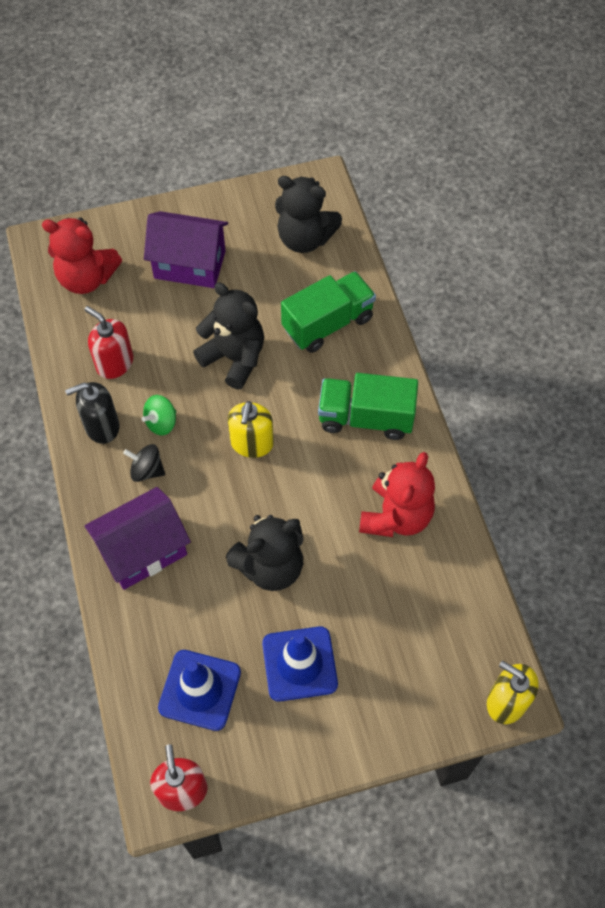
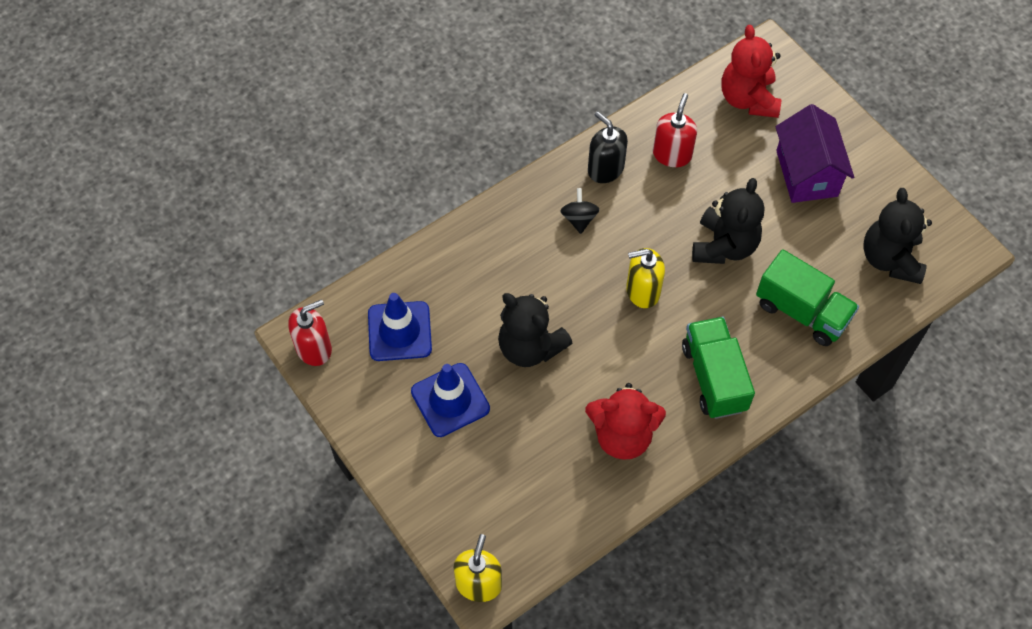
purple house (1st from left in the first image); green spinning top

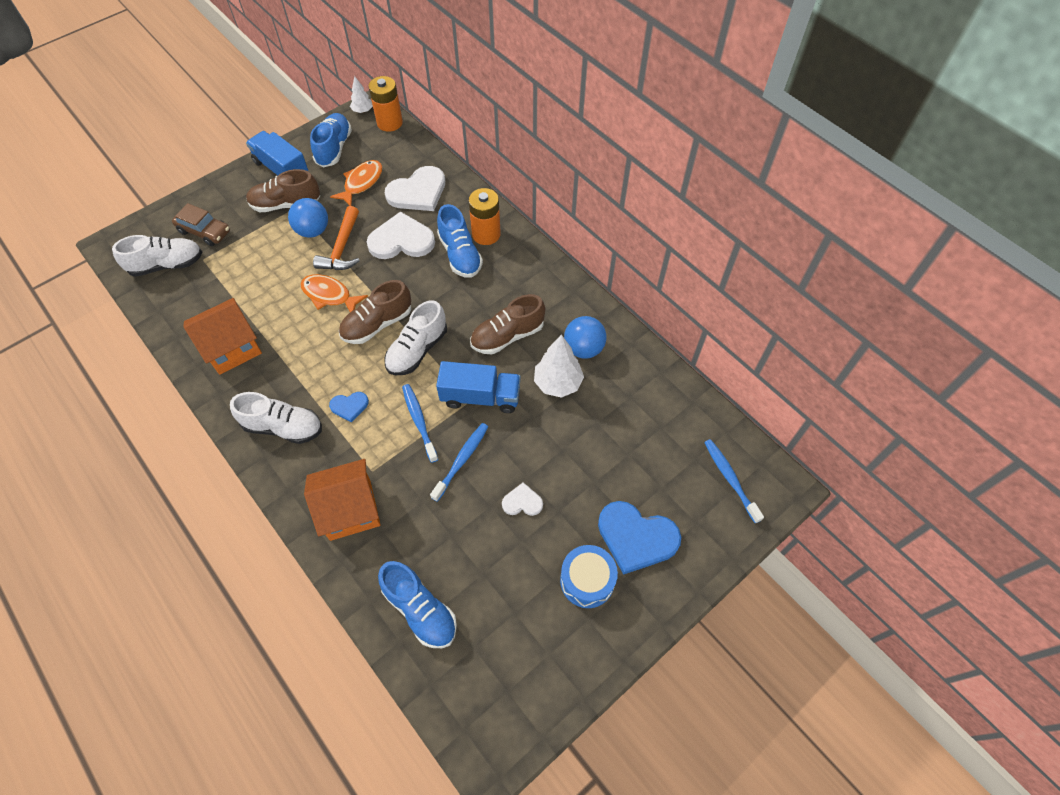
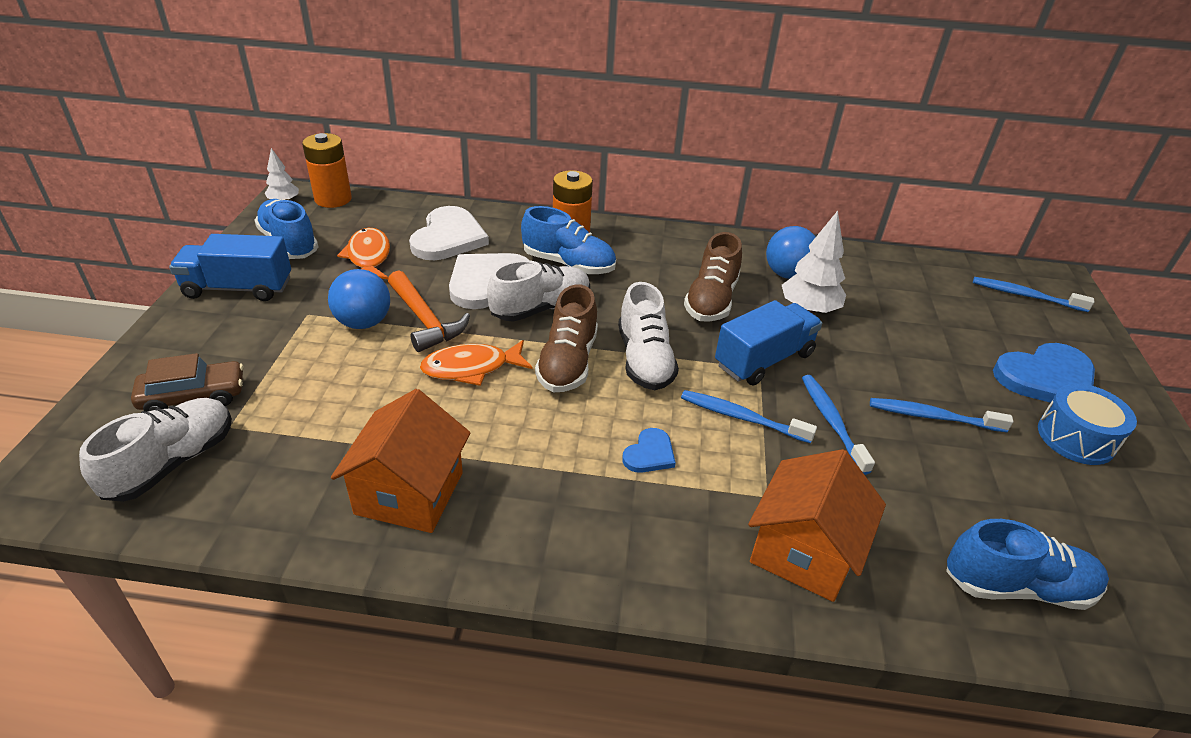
white shoe (2nd from left); blue toothbrush (3rd from left); brown shoe (1st from left in the first image)

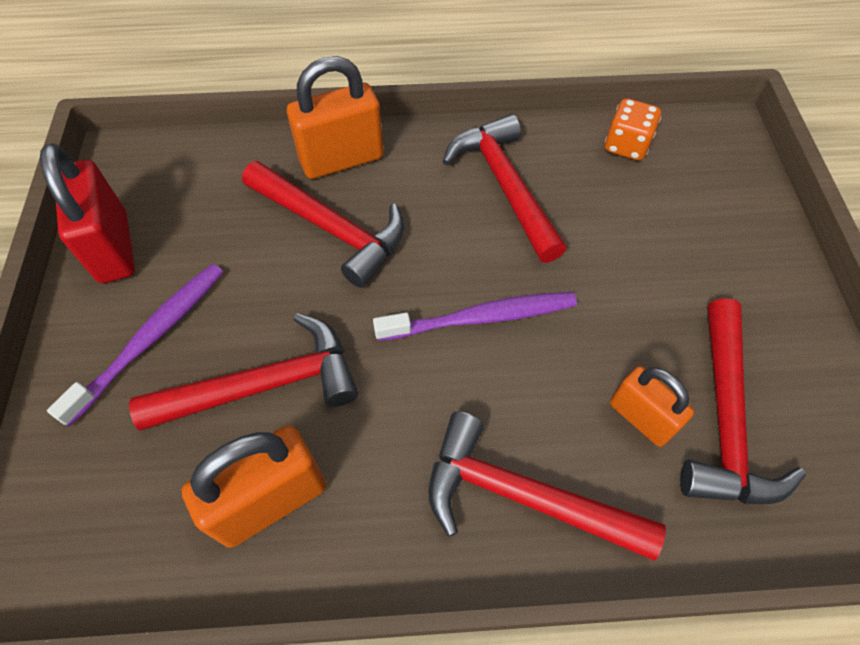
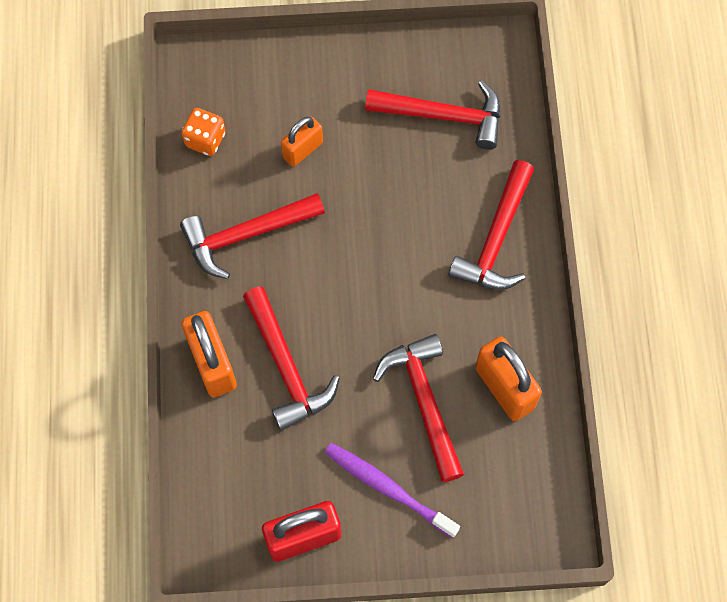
red hammer (2nd from left); orange padlock (2nd from left); purple toothbrush (2nd from left in the first image)

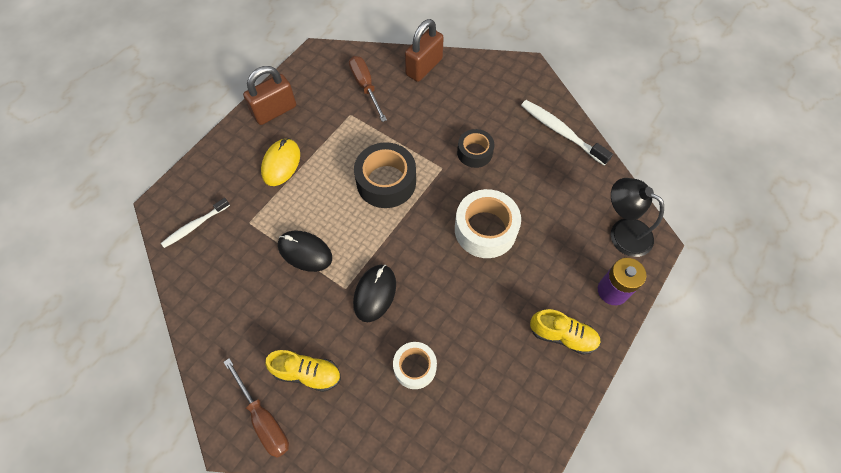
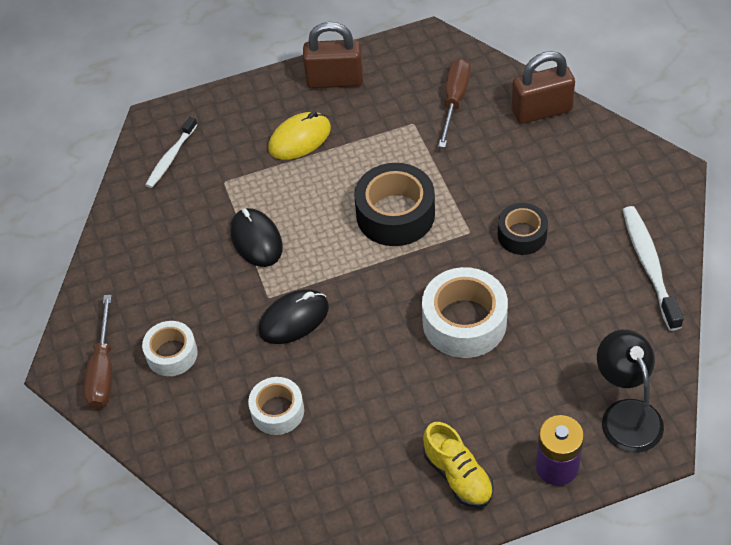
white tape (1st from left); white toothbrush (1st from left)

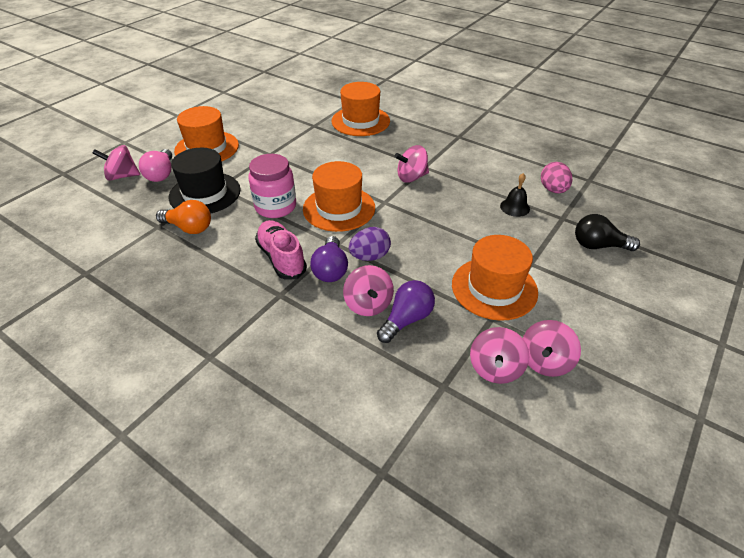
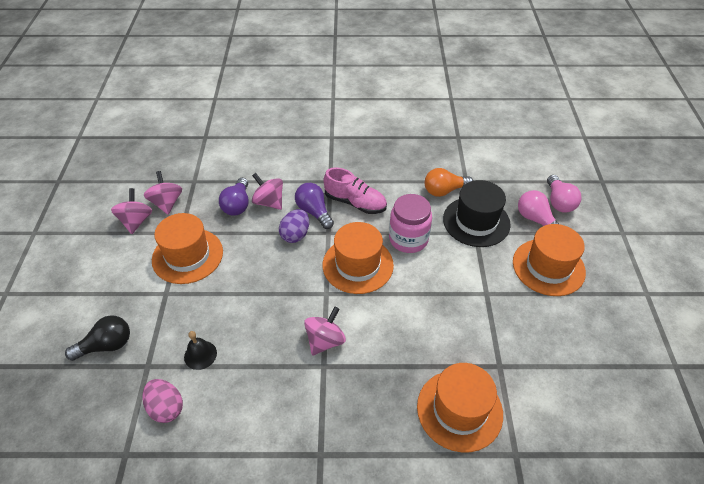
pink light bulb (2nd from left)

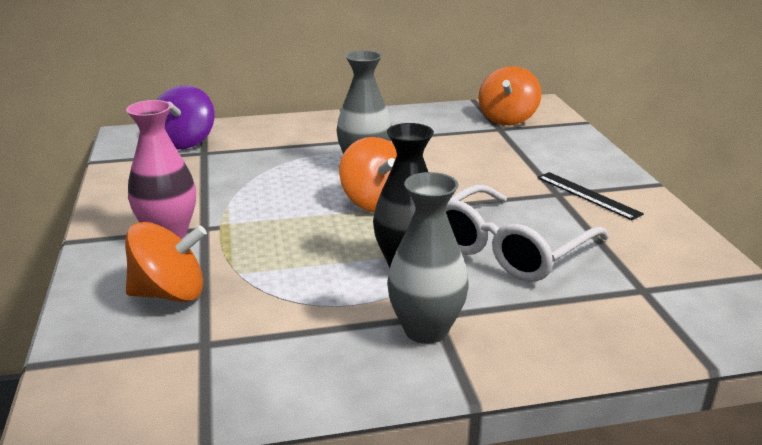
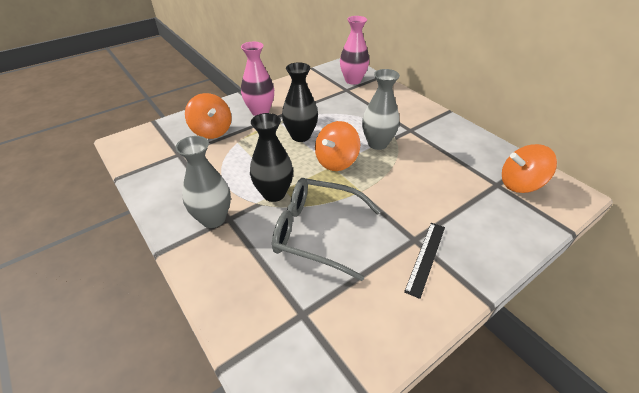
grey glasses; black vase (2nd from left); pink vase (2nd from left)

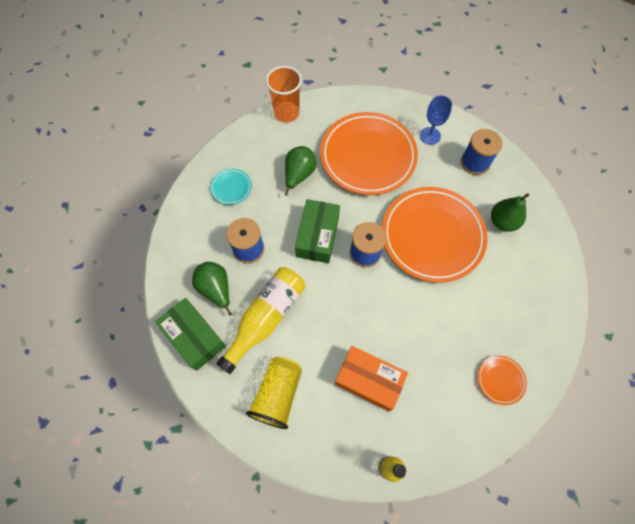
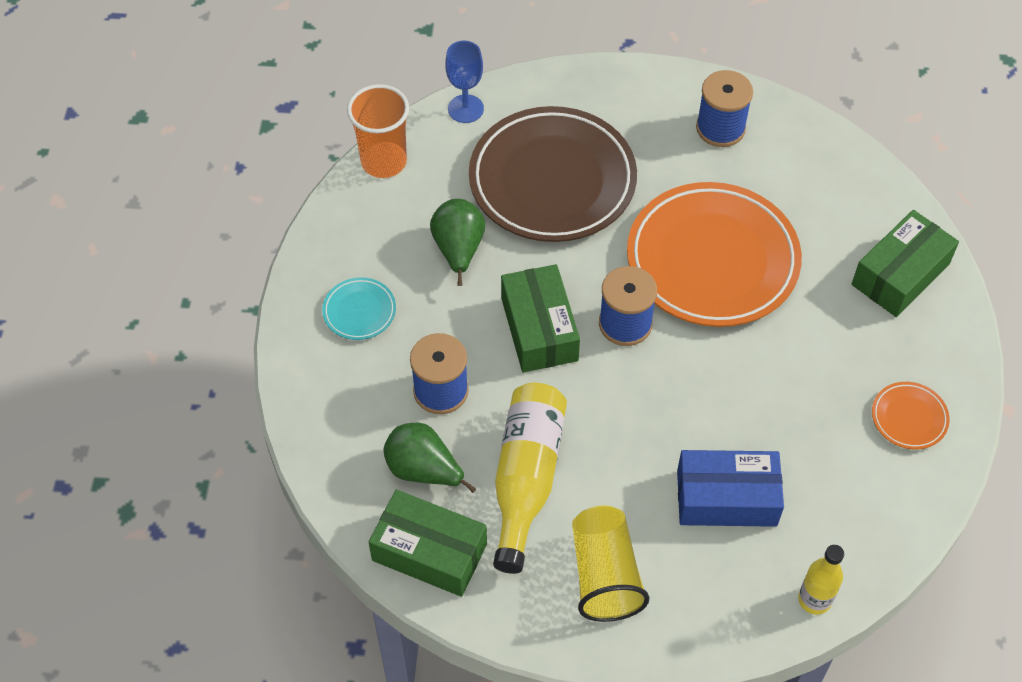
blue goblet; brown plate; blue box; green box (3rd from left); green pear (3rd from left in the first image)

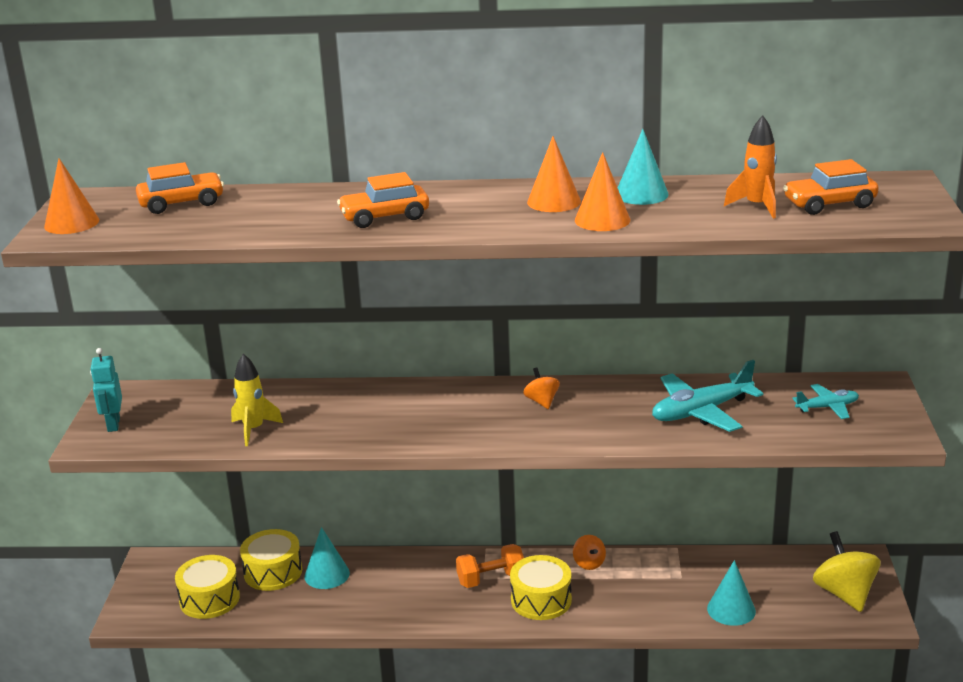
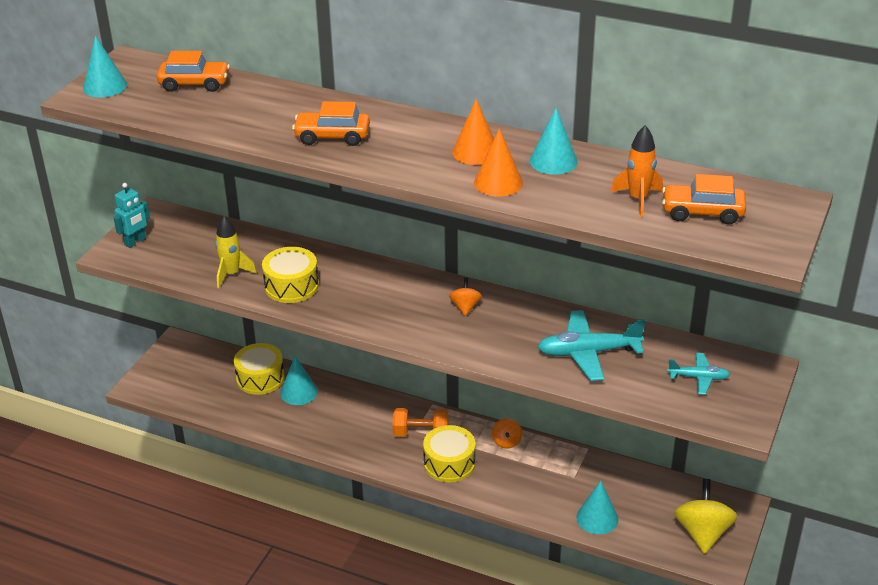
turquoise cone (1st from left); turquoise robot; yellow drum (2nd from left)

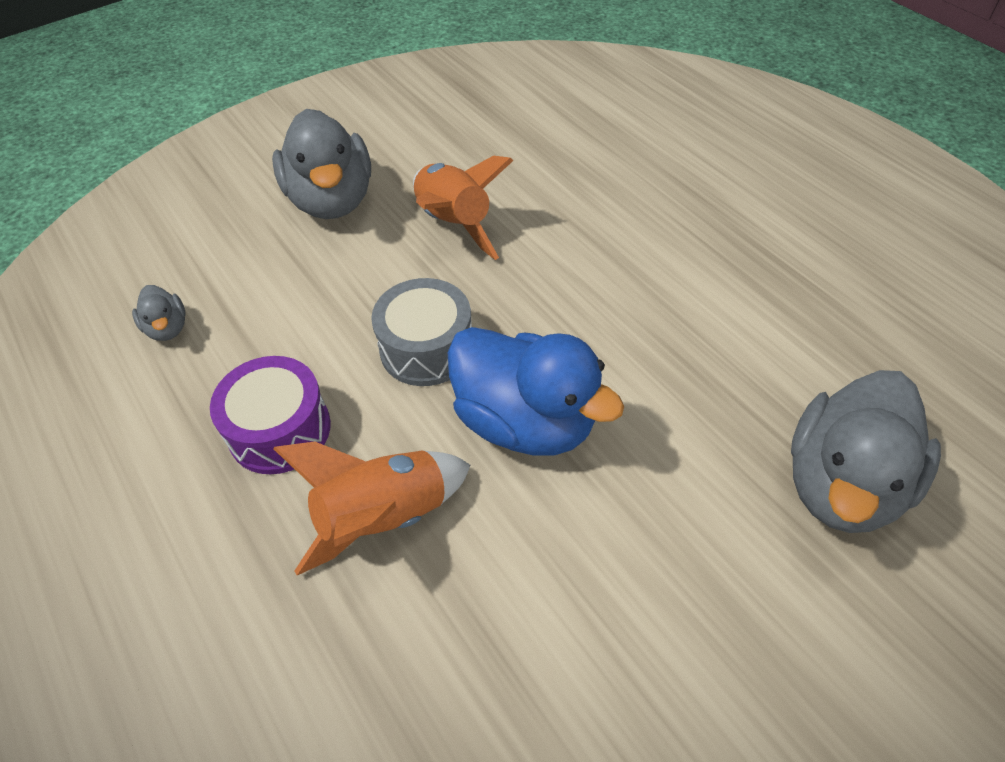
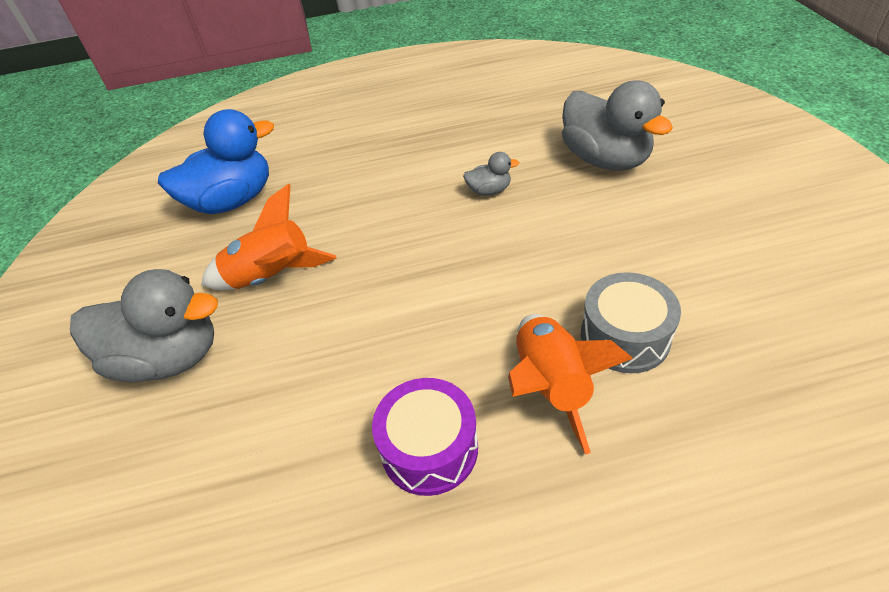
blue duck; grey duck (2nd from left); grey drum

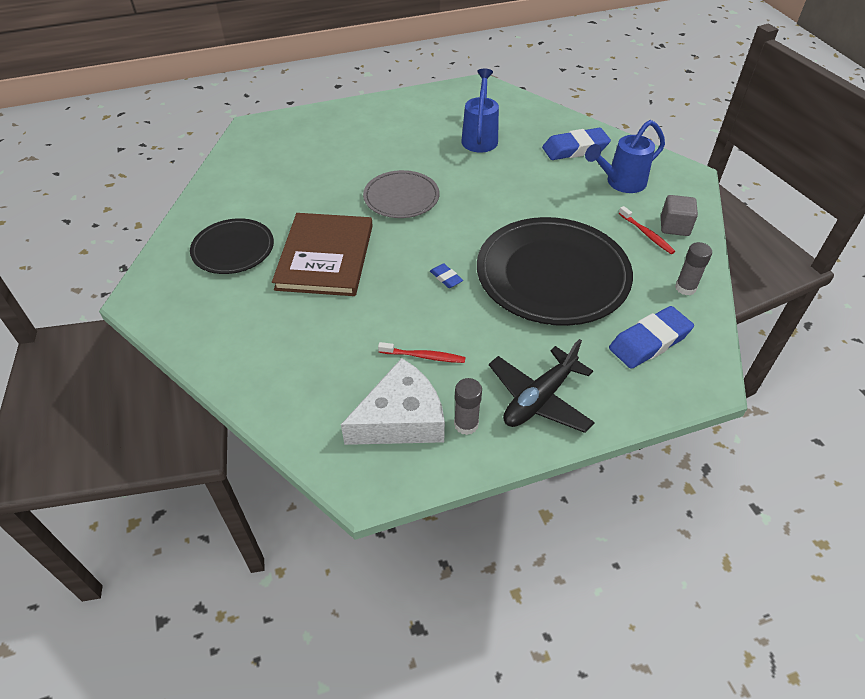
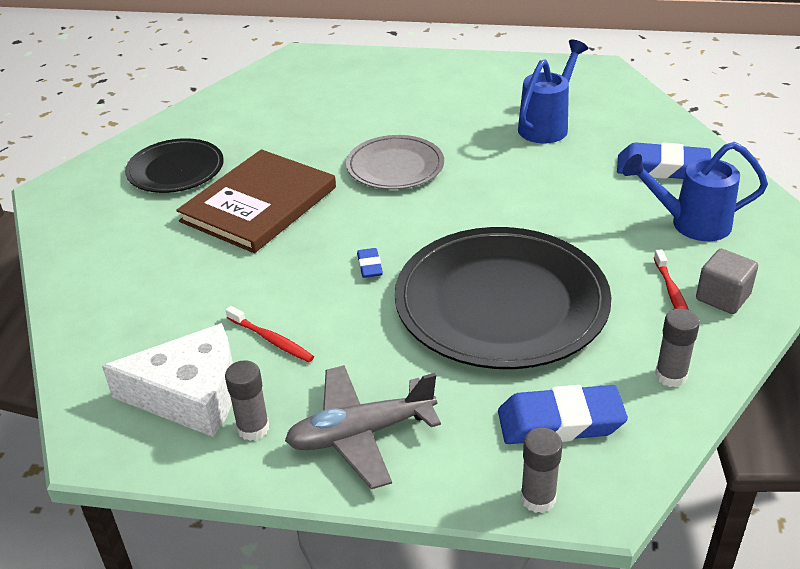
grey plane; grey glue stick (2nd from left)

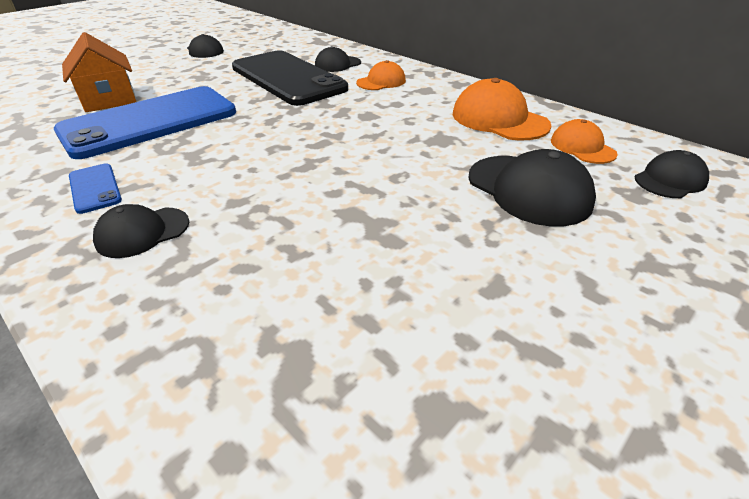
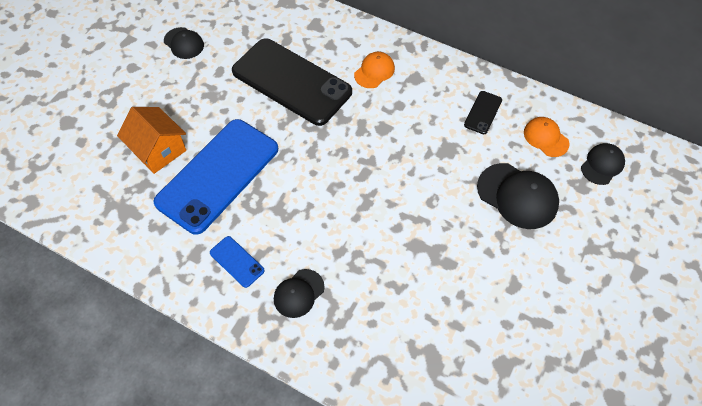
black phone (2nd from left); black cap (3rd from left in the first image)

